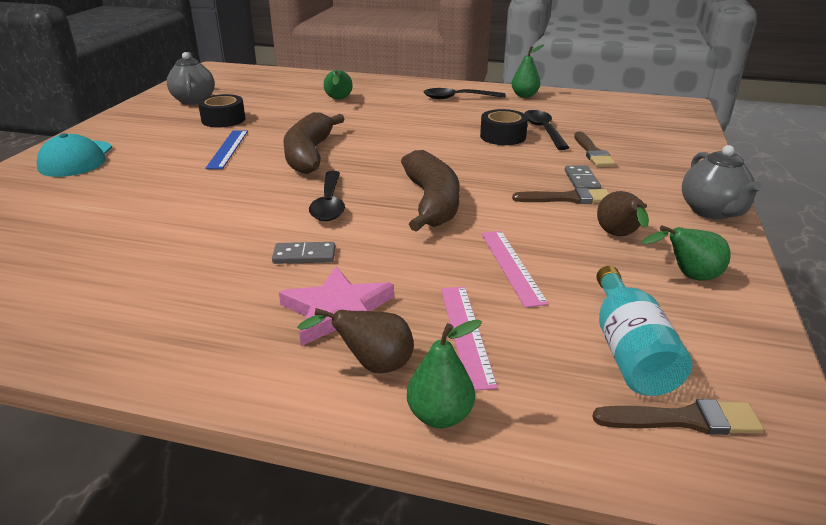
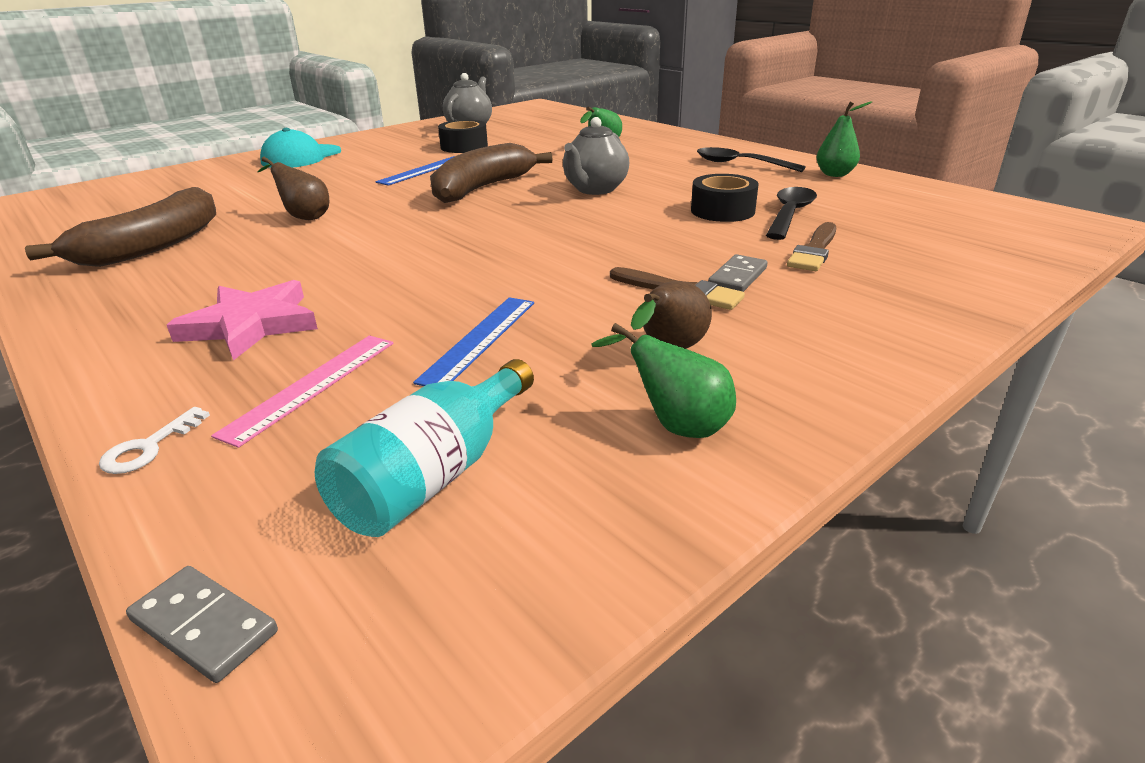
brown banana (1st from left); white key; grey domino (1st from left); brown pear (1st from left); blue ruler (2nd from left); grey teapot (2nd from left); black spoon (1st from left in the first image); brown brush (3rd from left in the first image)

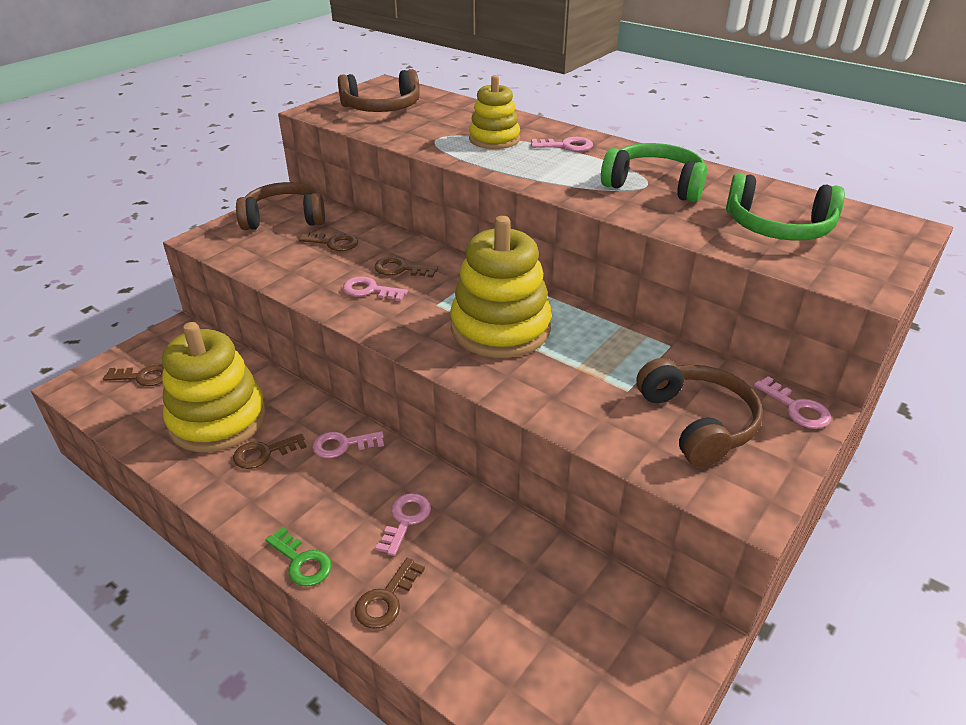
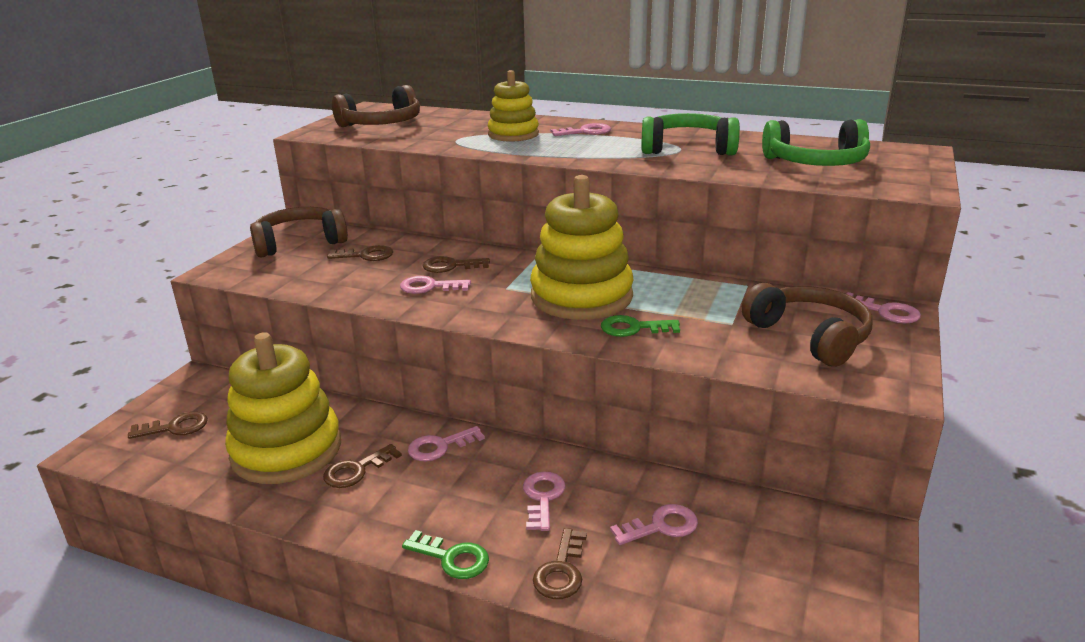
green key (2nd from left); pink key (5th from left)

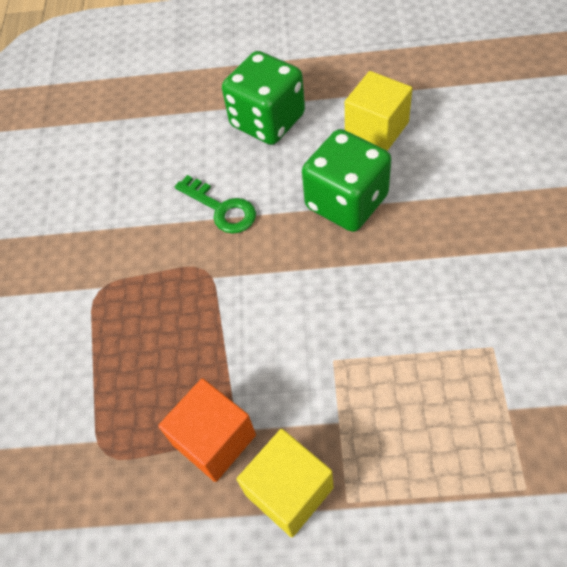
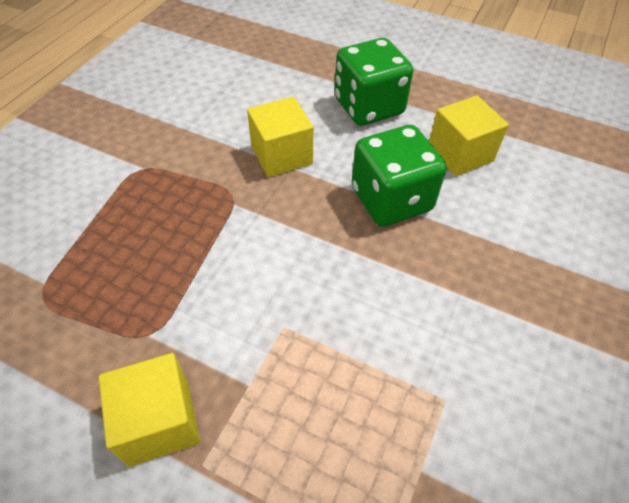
yellow cube (2nd from left); orange cube

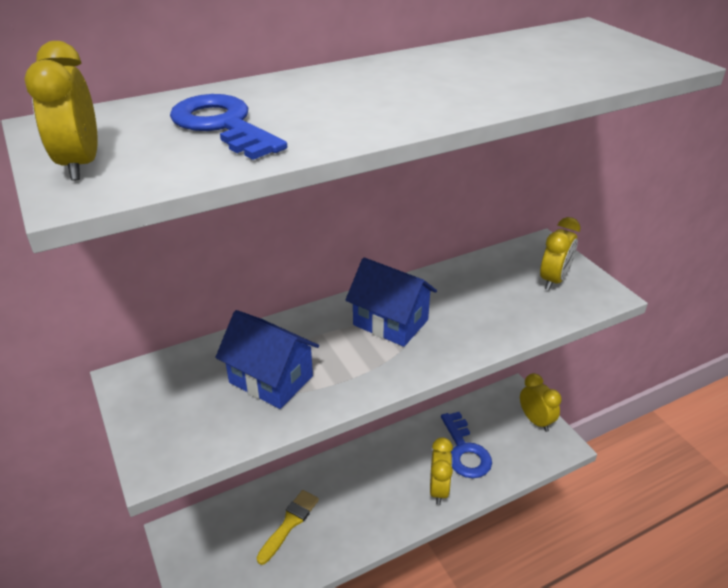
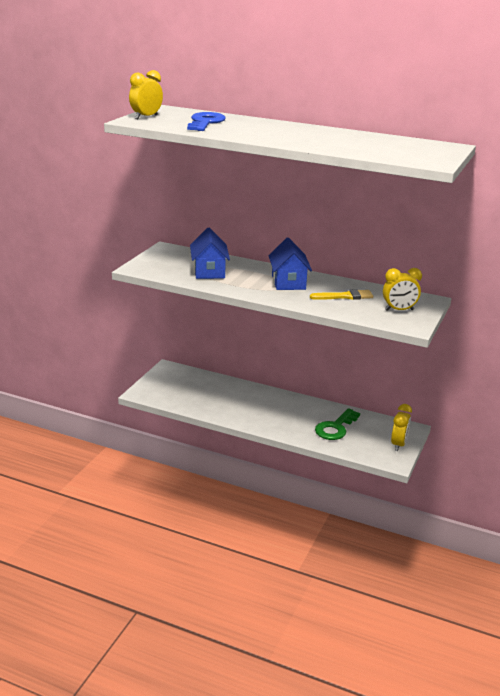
yellow brush; green key; yellow clock (2nd from left in the first image)

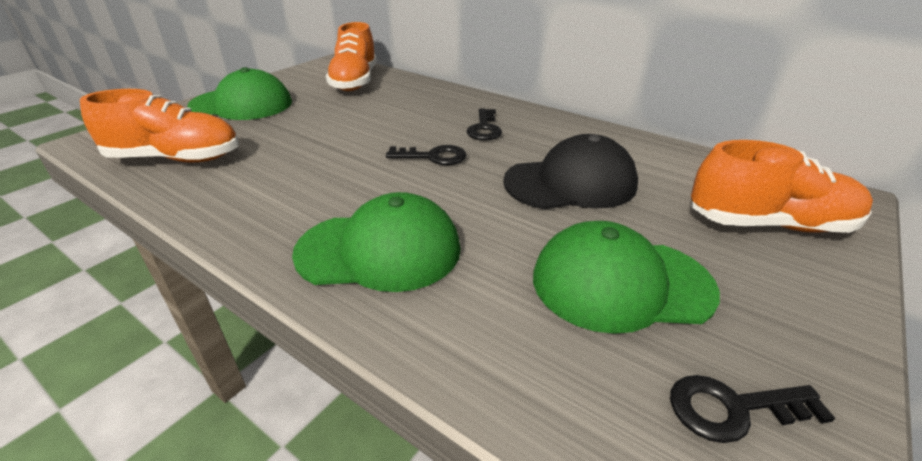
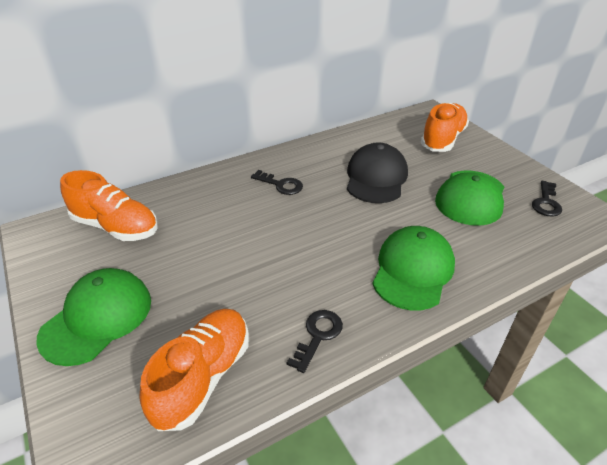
black key (2nd from left)

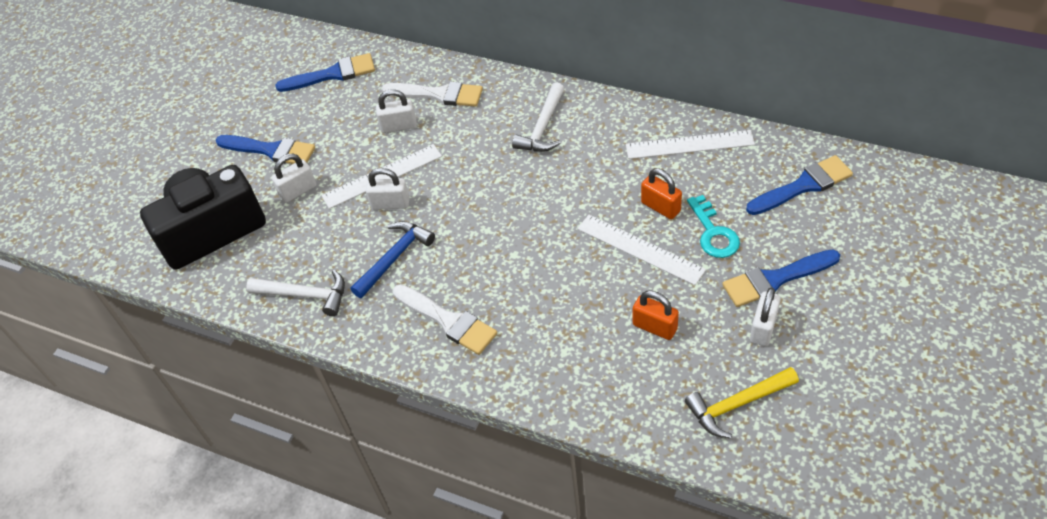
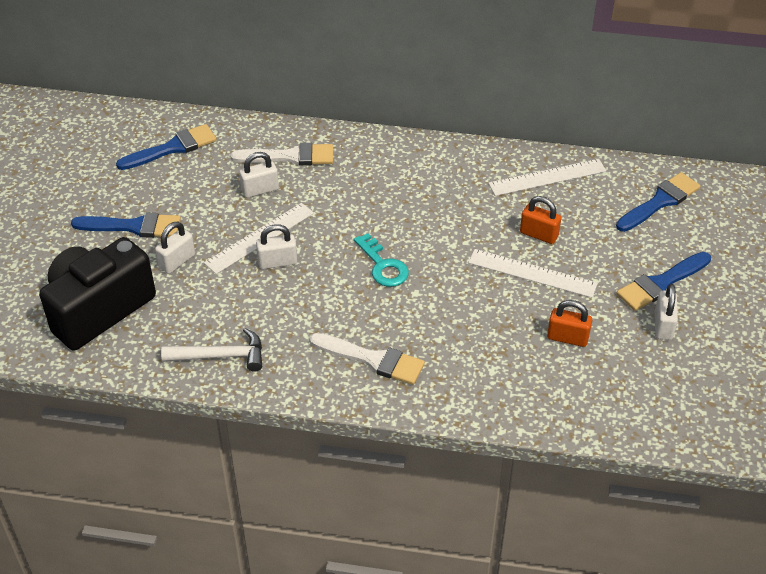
turquoise key; blue hammer; white hammer (2nd from left in the first image); yellow hammer

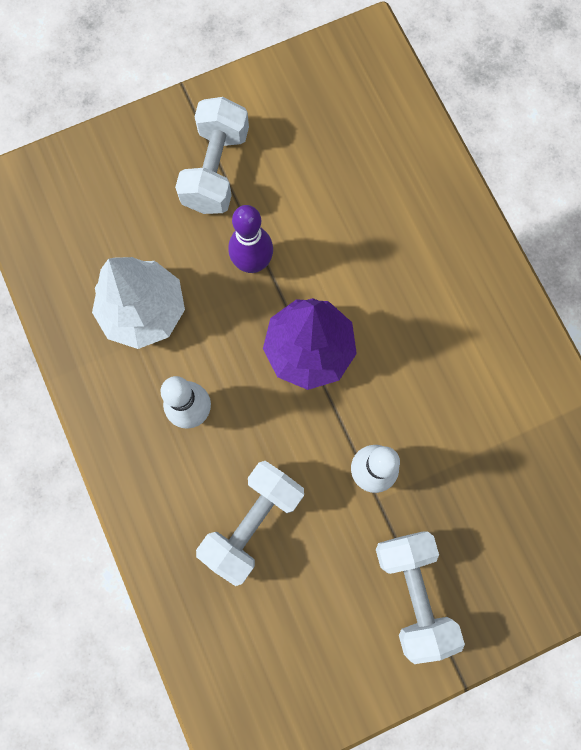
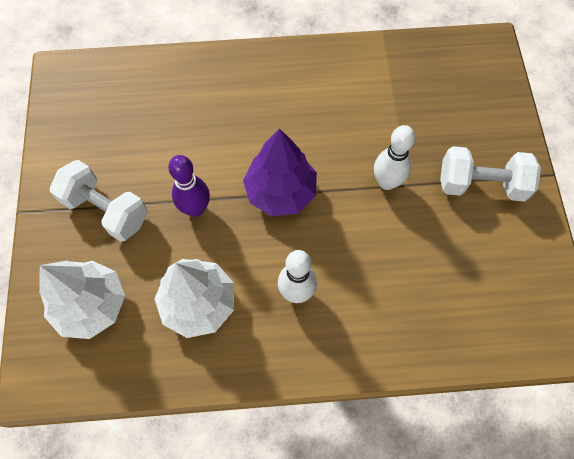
white tree (1st from left); white dumbbell (2nd from left in the first image)

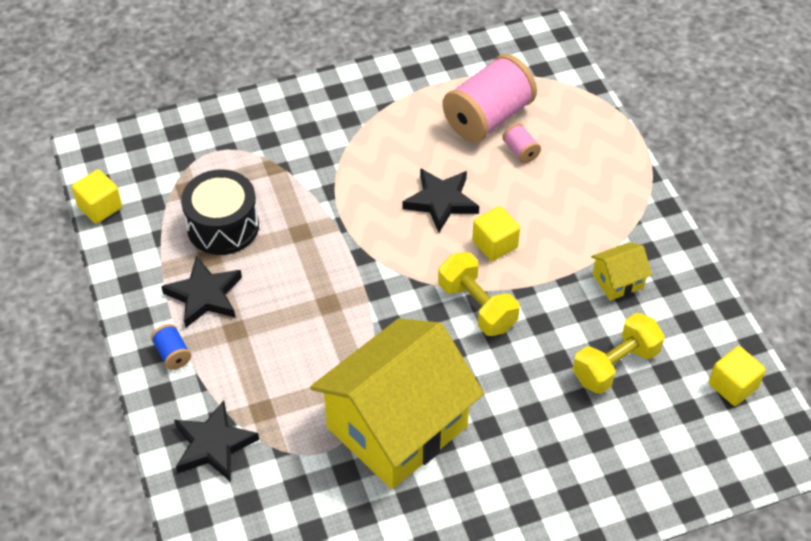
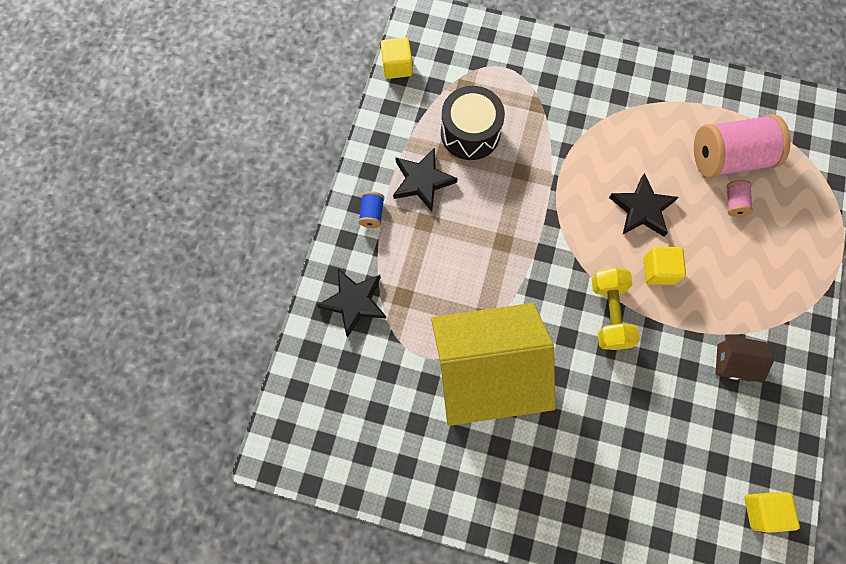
brown house; yellow dumbbell (2nd from left in the first image)

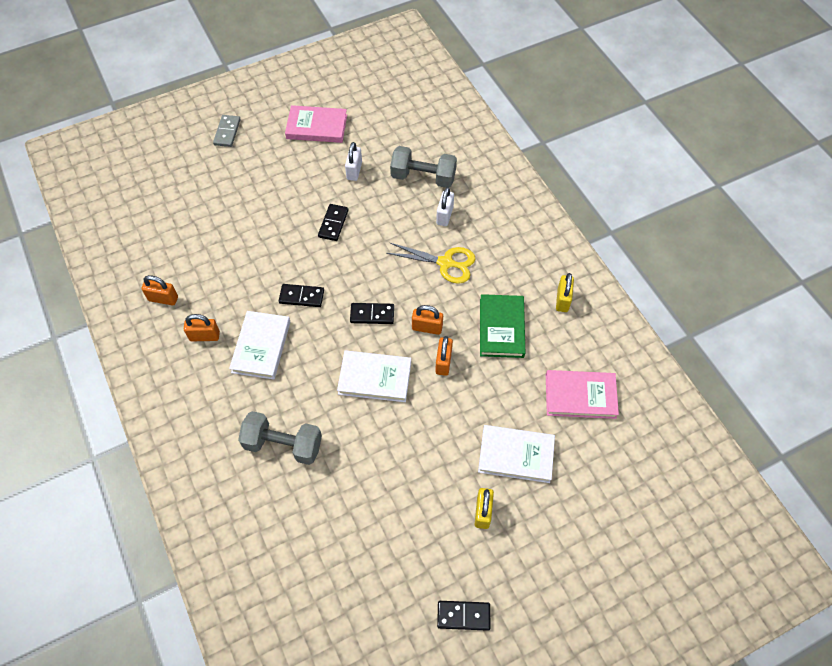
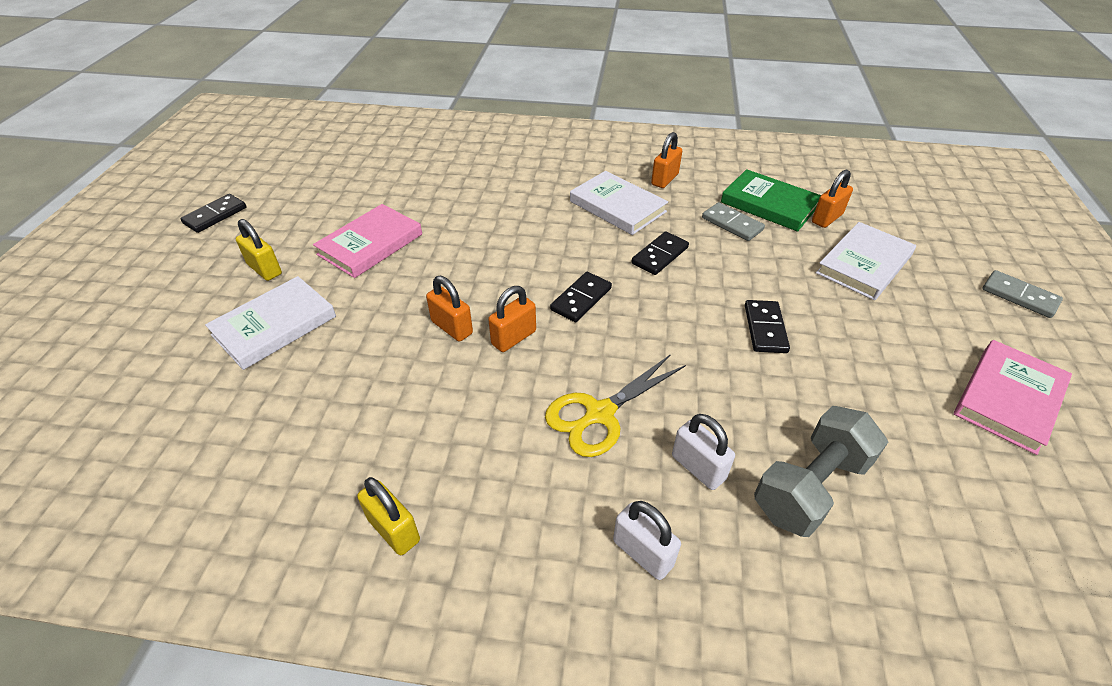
pink book (1st from left); white padlock (1st from left); grey domino (1st from left); green book; black domino (4th from left); orange padlock (4th from left); white book (3rd from left); grey dumbbell (1st from left in the first image)

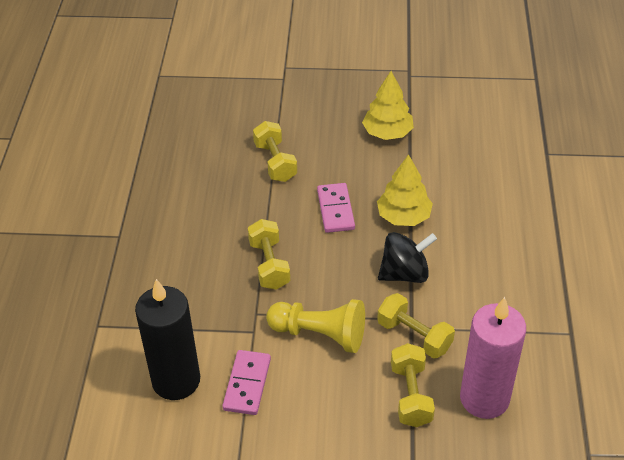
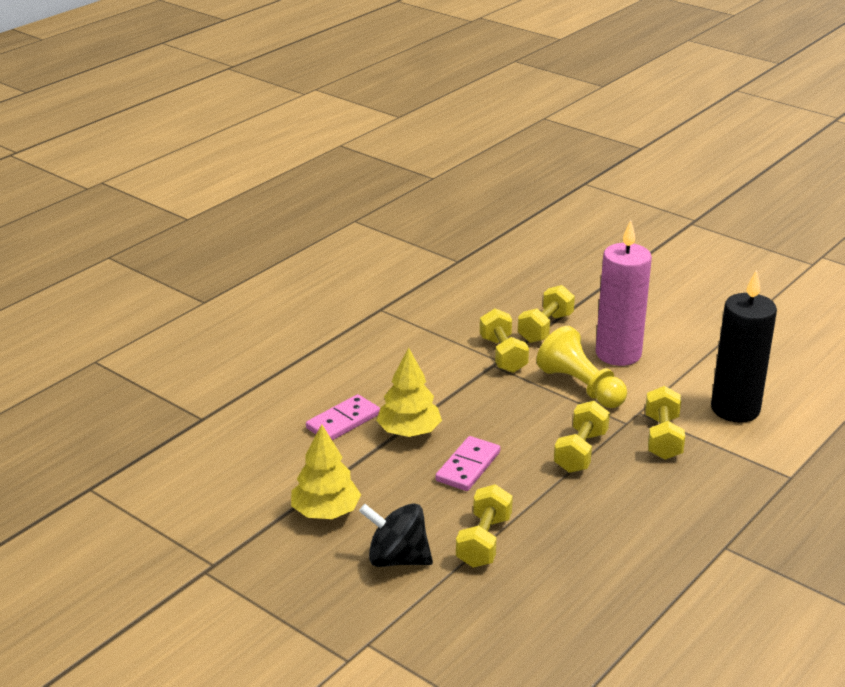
pink domino (1st from left); black spinning top; pink candle; yellow dumbbell (5th from left)

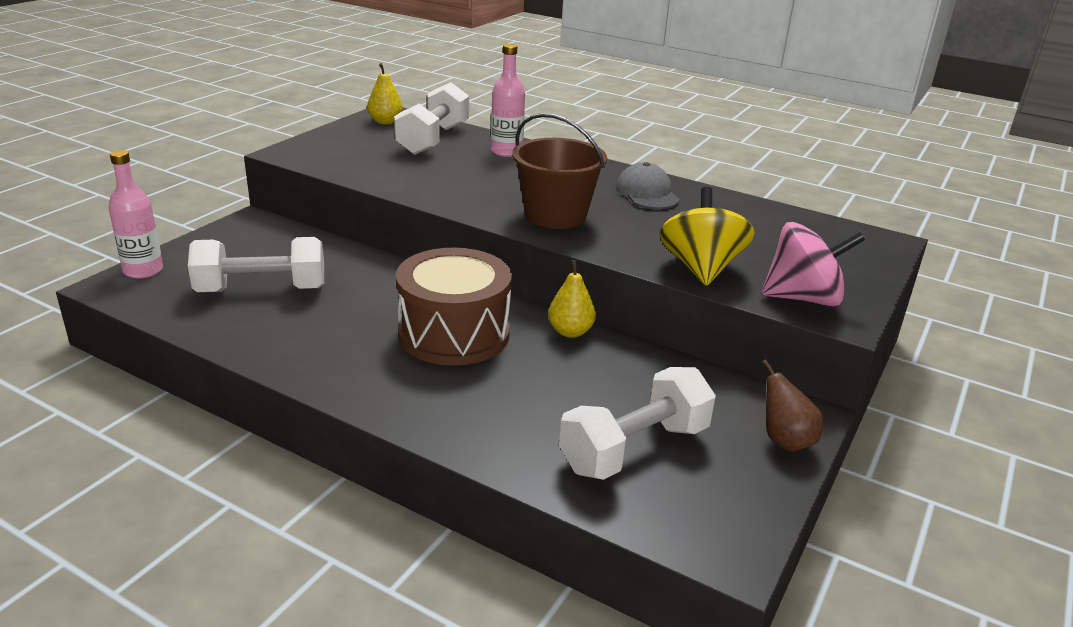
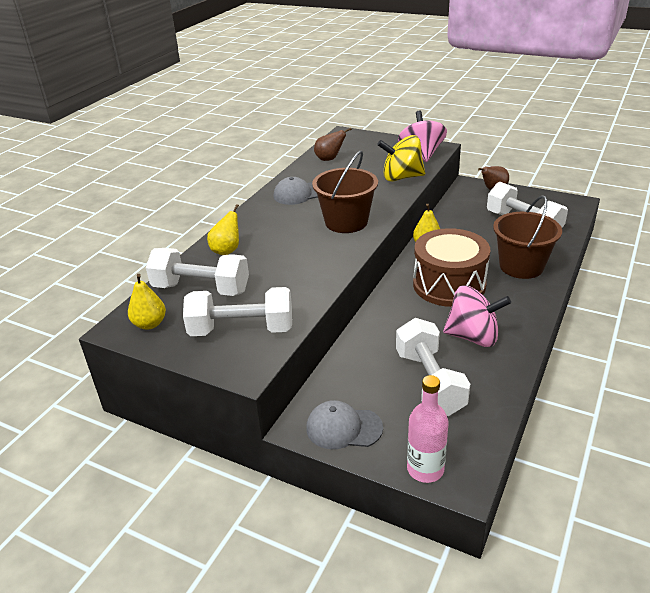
white dumbbell (2nd from left); yellow pear (2nd from left); grey cap (2nd from left); brown pear (1st from left); pink spinning top (2nd from left); brown bucket (2nd from left)

